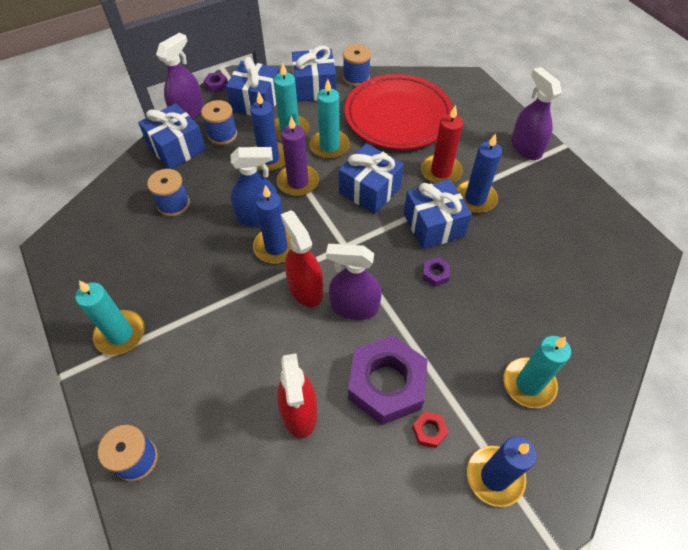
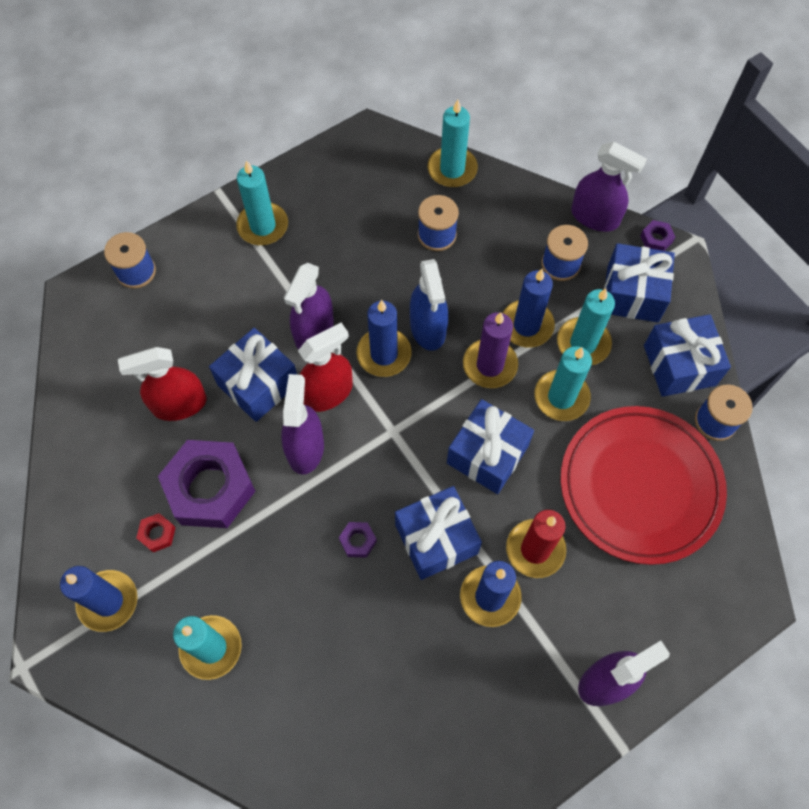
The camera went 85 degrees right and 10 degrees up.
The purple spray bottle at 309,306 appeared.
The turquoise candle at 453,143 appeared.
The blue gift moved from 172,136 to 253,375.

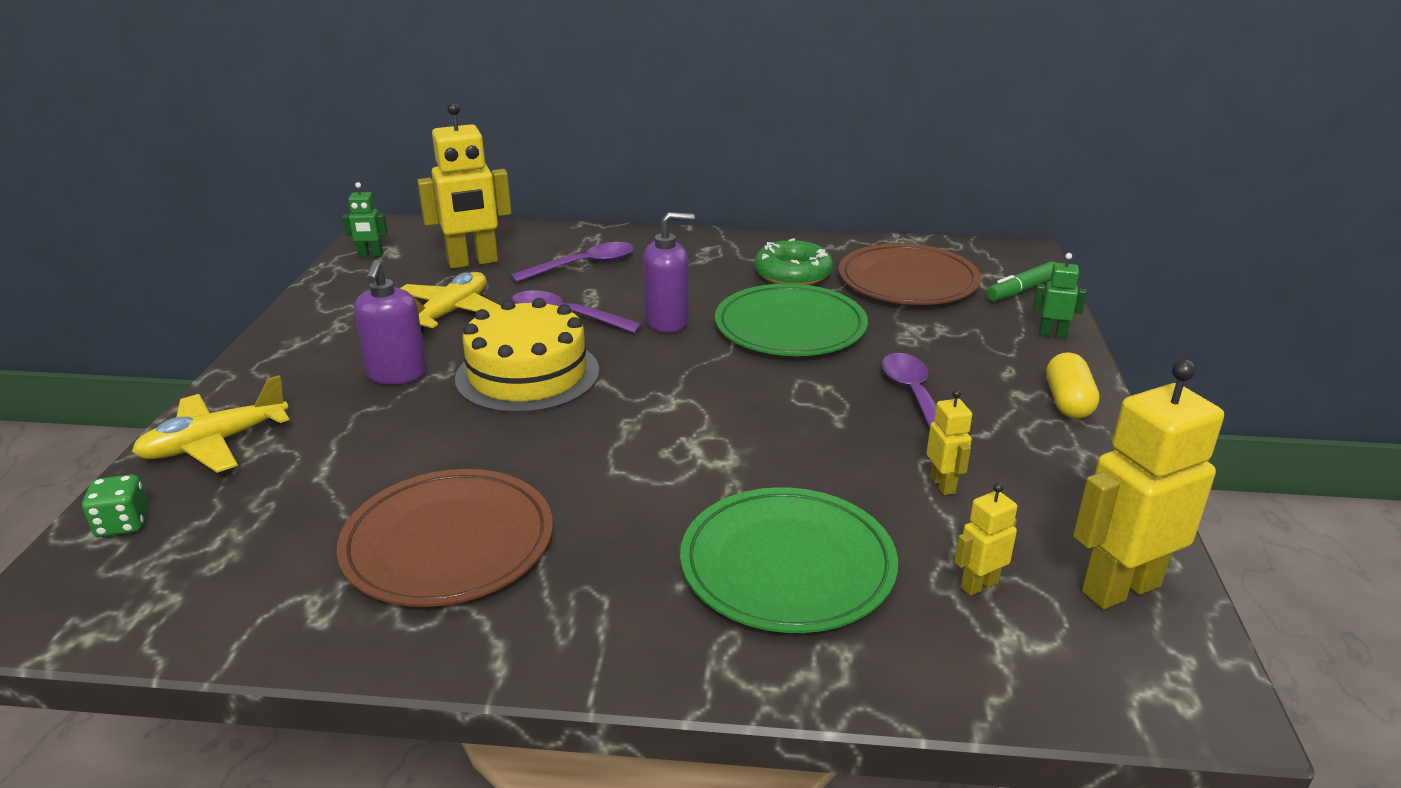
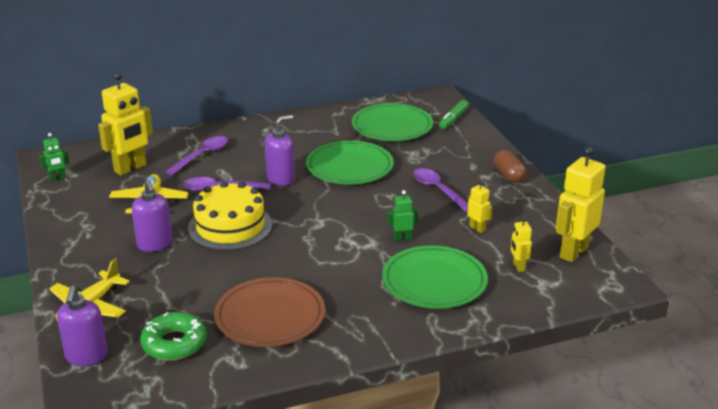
The camera went 25 degrees left and 0 degrees up.
The green donut moved from 793,261 to 173,336.
The green robot moved from 1060,295 to 403,215.
The green dice at 115,505 was replaced by the purple soap dispenser at 82,326.
The brown plate at 910,274 became the green plate at 392,122.
The yellow capsule at 1072,385 became the brown capsule at 510,166.
The yellow robot at 985,539 turned 45 degrees counterclockwise.

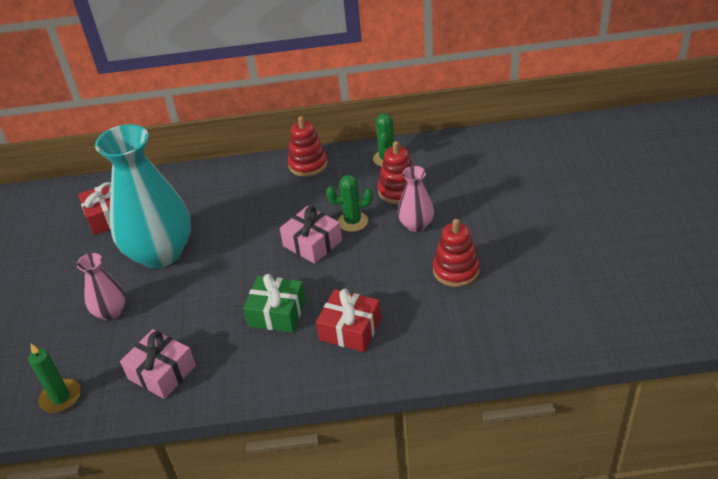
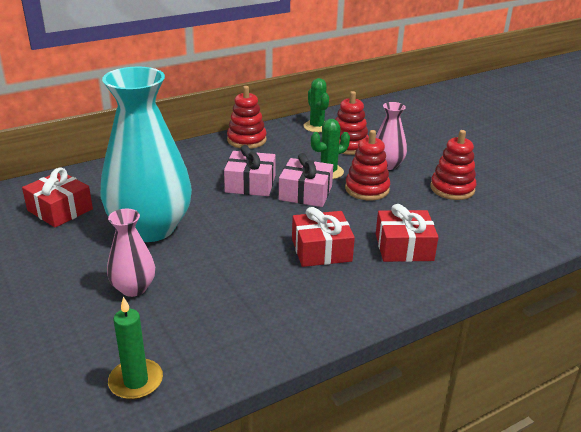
The camera went 30 degrees left and 10 degrees down.
The red stacking toy at 367,165 appeared.
The pink gift moved from 158,364 to 250,170.
The green gift at 274,303 became the red gift at 323,237.

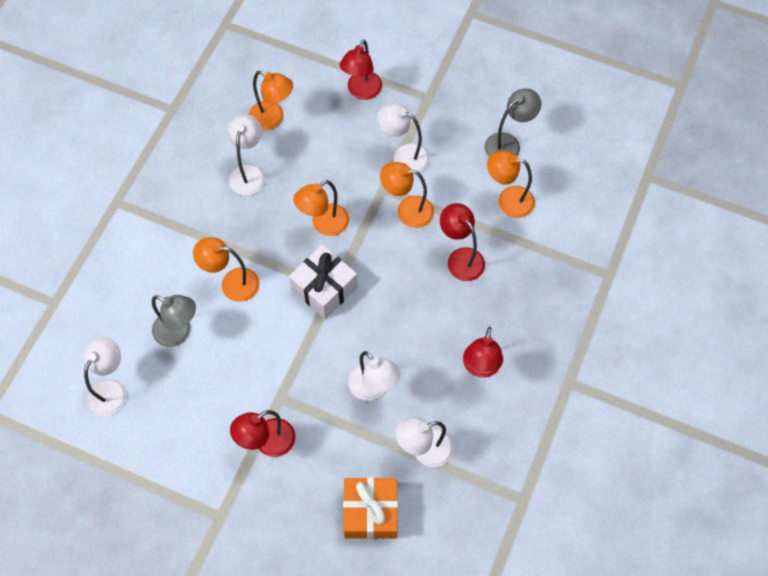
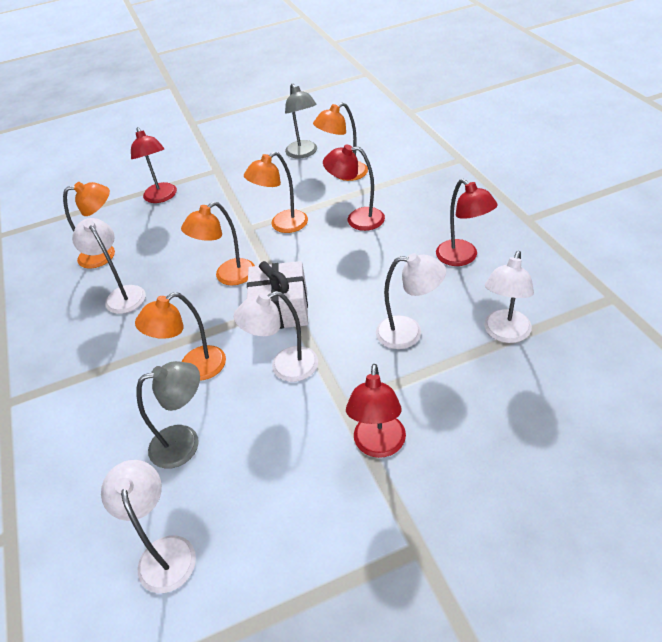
The camera went 40 degrees left and 20 degrees down.
The orange gift at 370,508 disappeared.
The white lamp moved from 403,138 to 276,336.
The orange lamp at 321,208 turned 45 degrees clockwise.
The grey lamp at 512,122 turned 150 degrees clockwise.

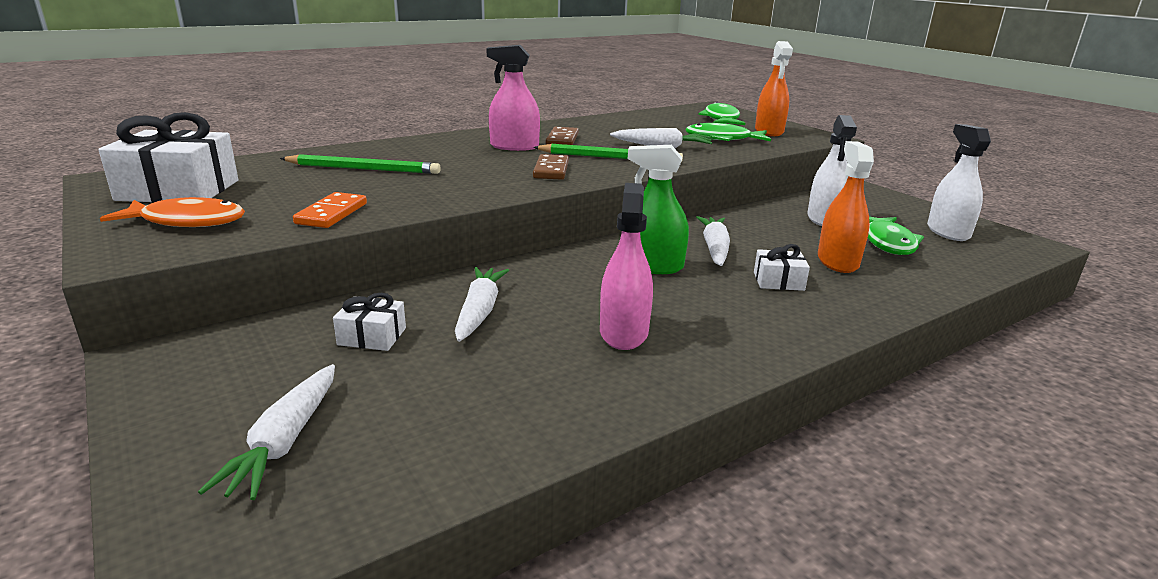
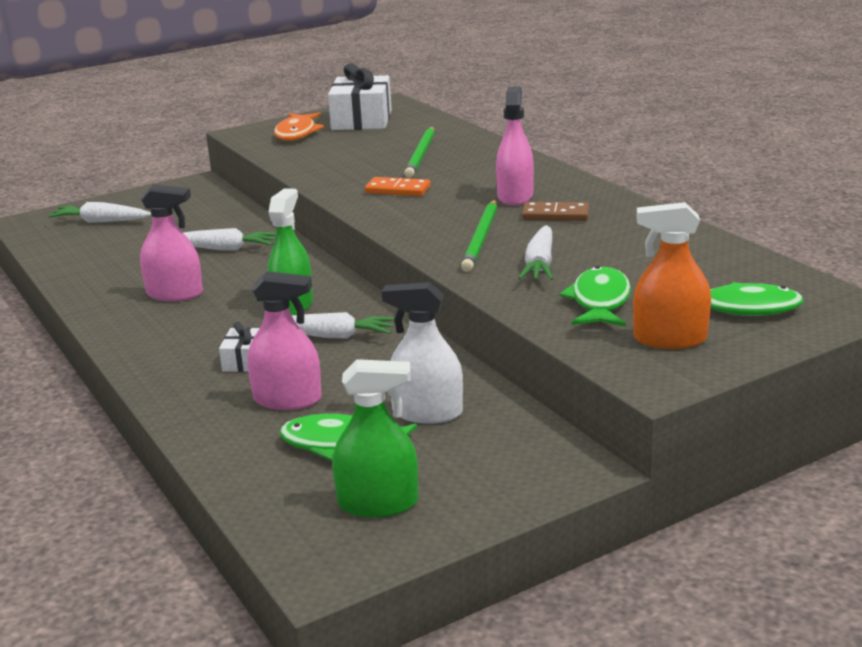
The camera went 95 degrees right and 0 degrees up.
The white gift at 369,322 disappeared.
The brown domino at 551,167 disappeared.
The orange domino moved from 330,210 to 398,186.
The orange spray bottle at 846,207 became the pink spray bottle at 284,340.
The white spray bottle at 959,182 became the green spray bottle at 375,438.

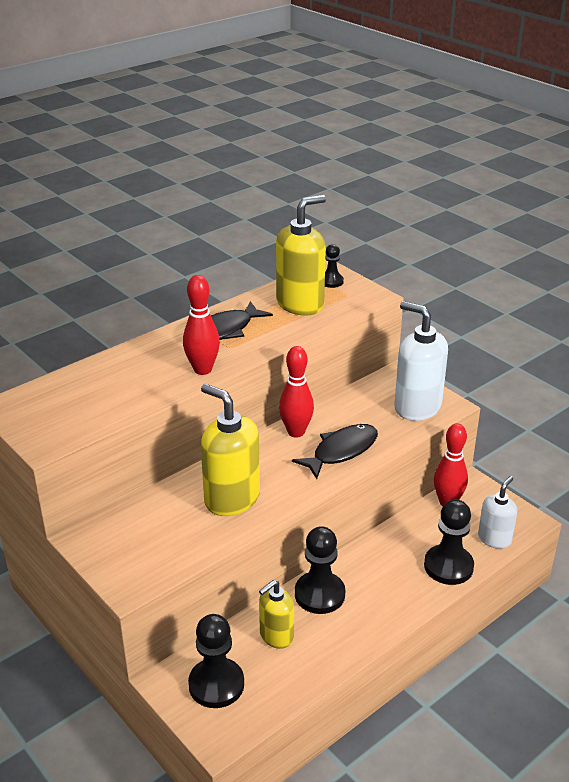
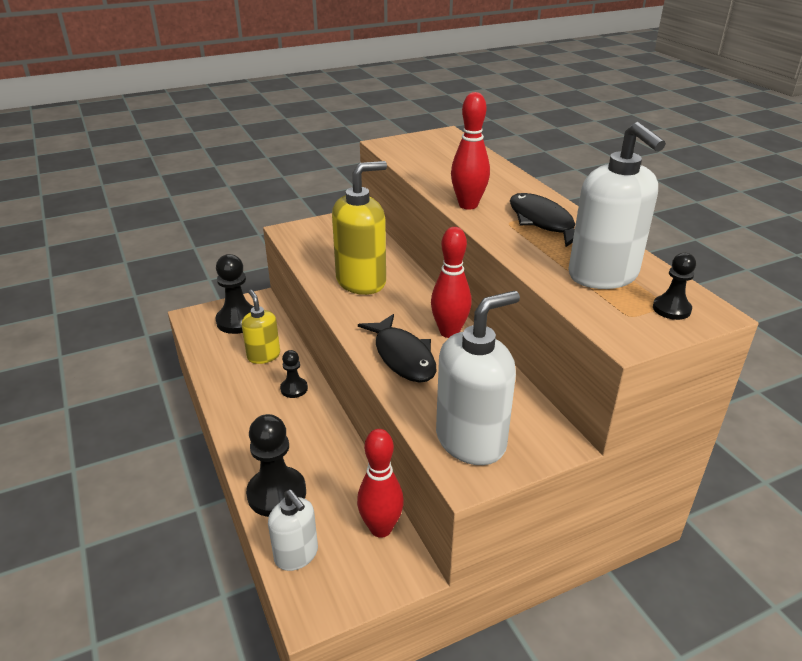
The camera went 105 degrees right and 0 degrees up.
The yellow soap dispenser at 301,255 became the white soap dispenser at 617,205.
The black pawn at 320,570 changed to 0.55 times the size.

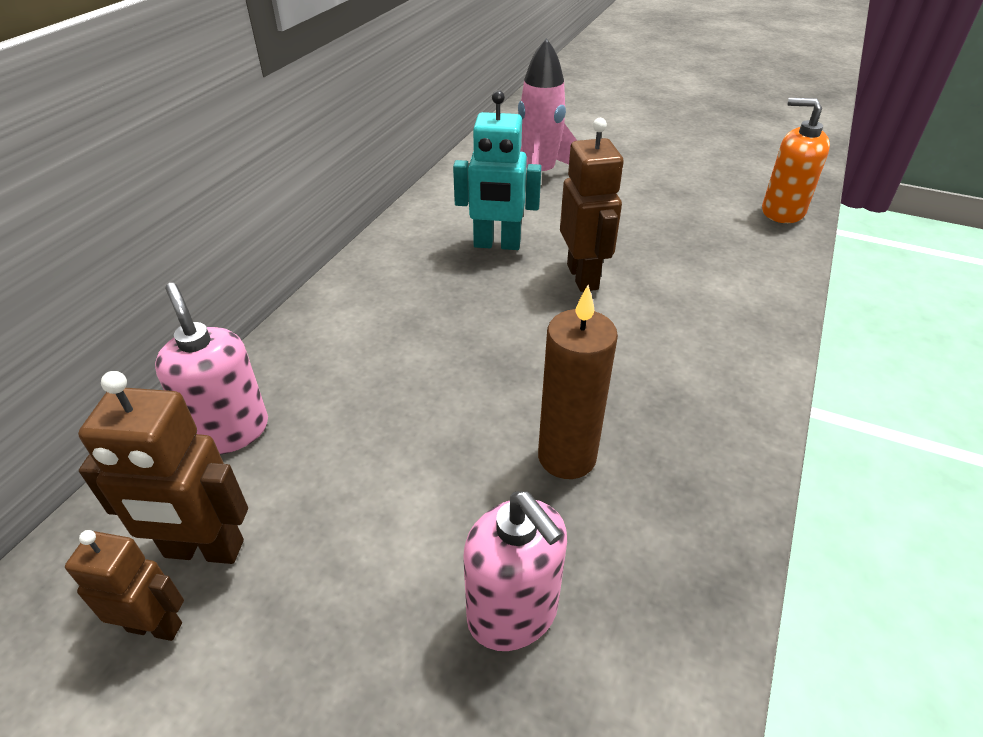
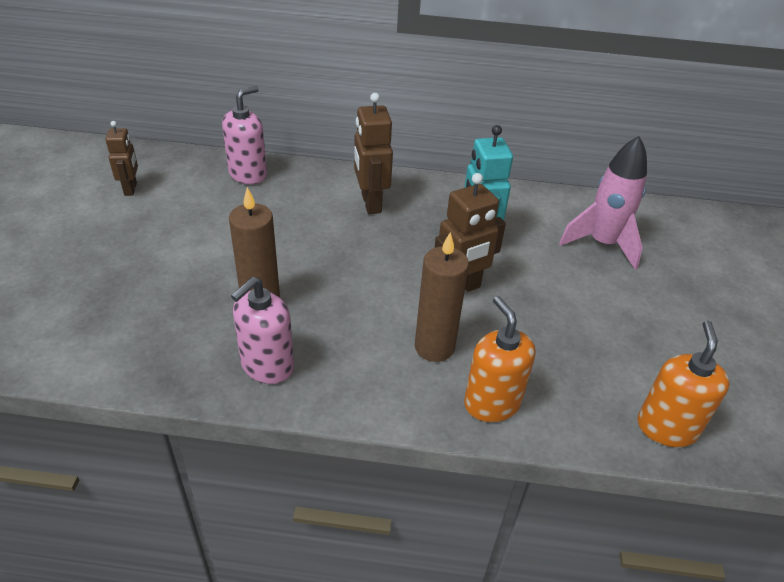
The camera went 70 degrees right and 0 degrees up.
The brown candle at 442,297 appeared.
The orange soap dispenser at 499,359 appeared.
The brown robot moved from 163,467 to 373,153.
The pink soap dispenser moved from 515,571 to 262,330.

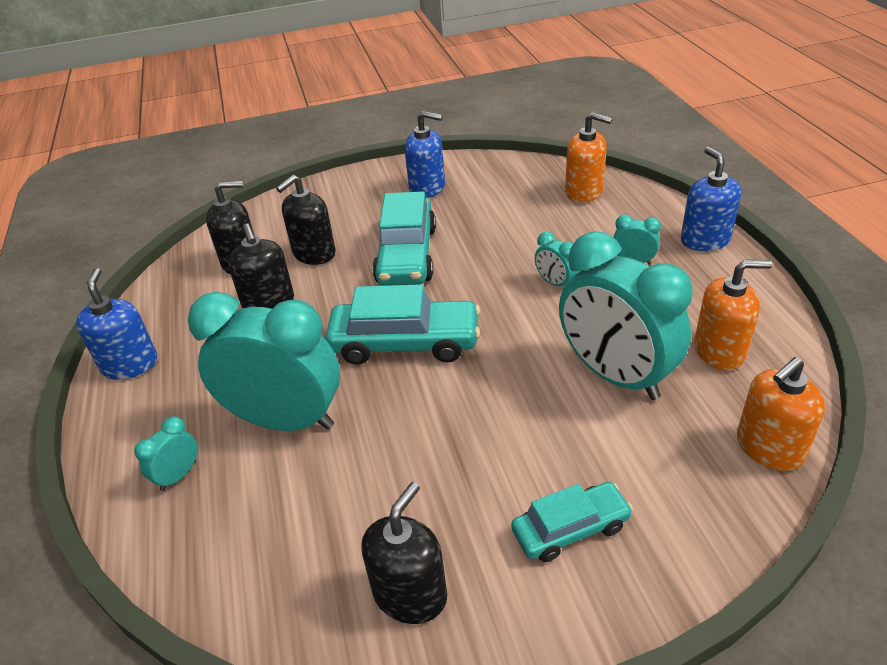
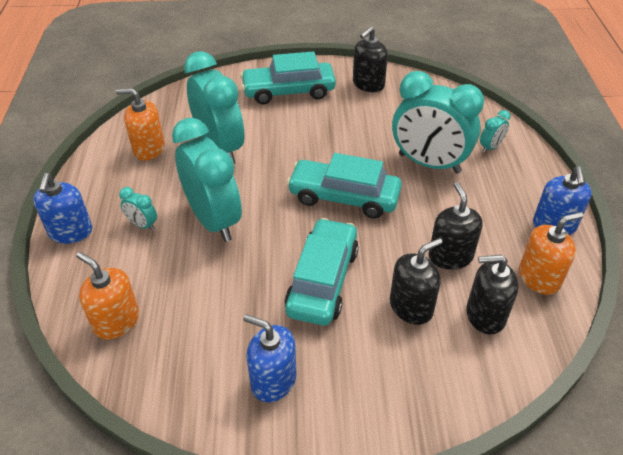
The camera went 170 degrees left and 5 degrees up.
The orange soap dispenser moved from 781,414 to 551,253.
The turquoise car at 572,522 changed to 1.65 times the size.
The turquoise clock at 556,259 changed to 2.41 times the size.

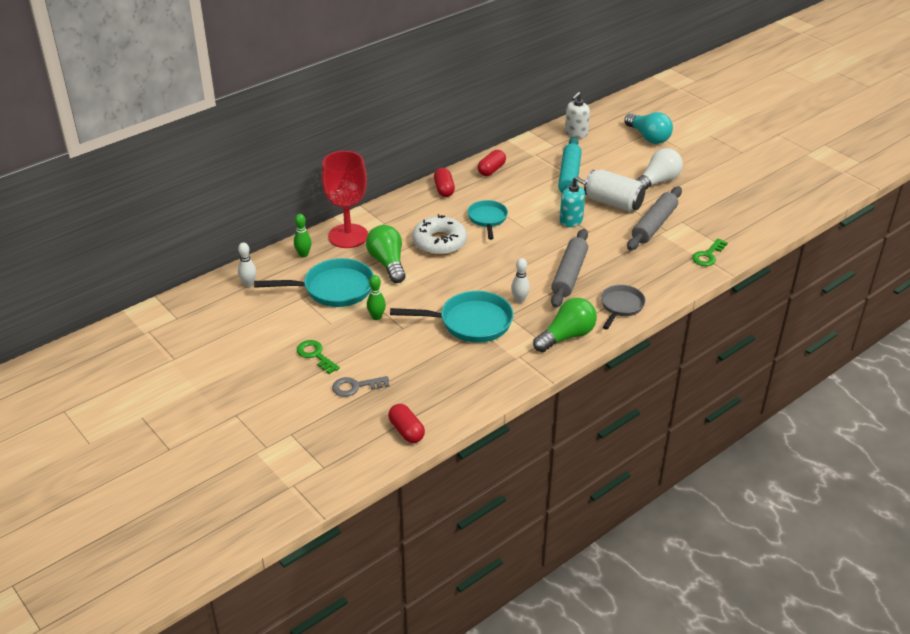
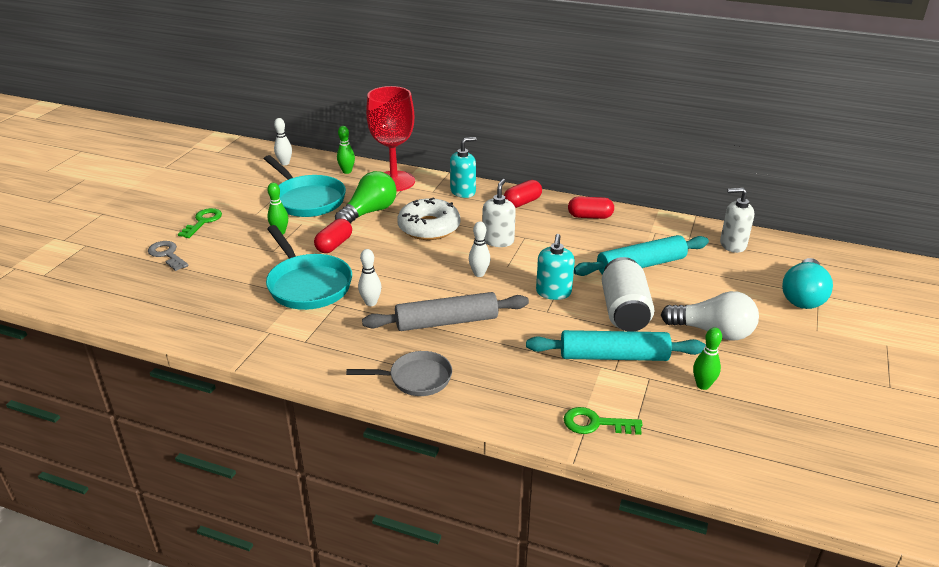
The camera went 60 degrees right and 5 degrees down.
The green light bulb at 565,325 disappeared.
The turquoise soap dispenser at 463,167 appeared.
The white bowling pin at 479,249 appeared.
The green bowling pin at 707,358 appeared.
The red capsule moved from 406,423 to 333,236.
The turquoise pan at 487,220 was replaced by the white soap dispenser at 499,213.
The grey rolling pin at 654,218 became the turquoise rolling pin at 616,345.

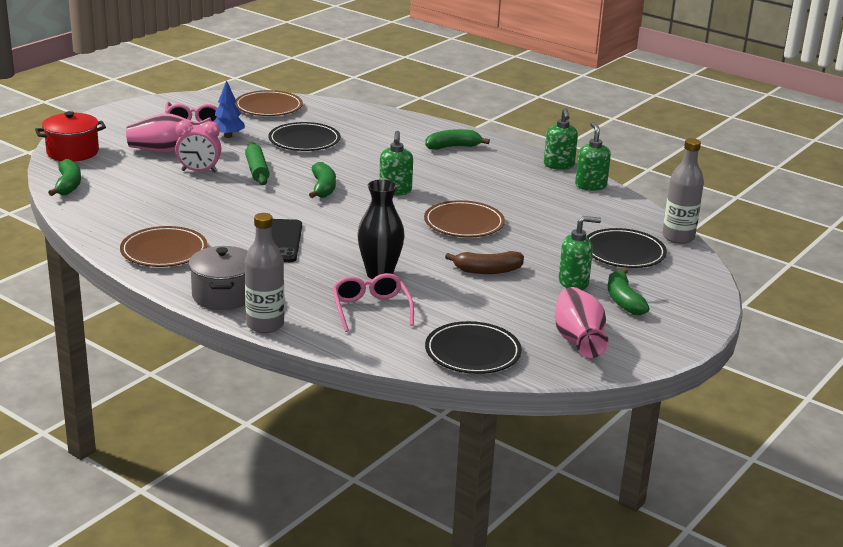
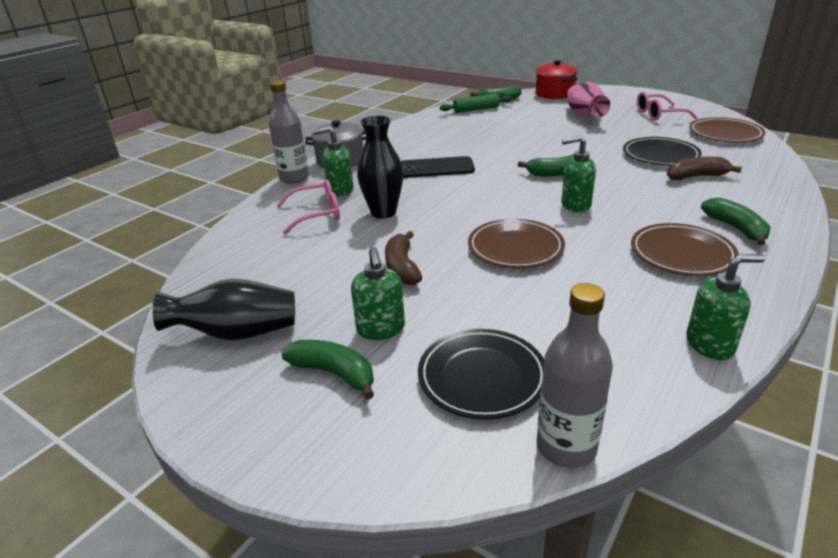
The camera went 90 degrees right and 5 degrees up.
The pink clock at 198,146 disappeared.
The blue tree at 229,109 disappeared.
The black plate at 473,347 disappeared.
The brown banana at 704,168 appeared.
The brown plate moved from 163,246 to 685,249.
The green rolling pin moved from 257,163 to 476,103.
The green soap dispenser moved from 561,139 to 333,161.
The pink vase at 582,322 became the black vase at 224,310.
The green banana at 629,291 turned 45 degrees clockwise.

